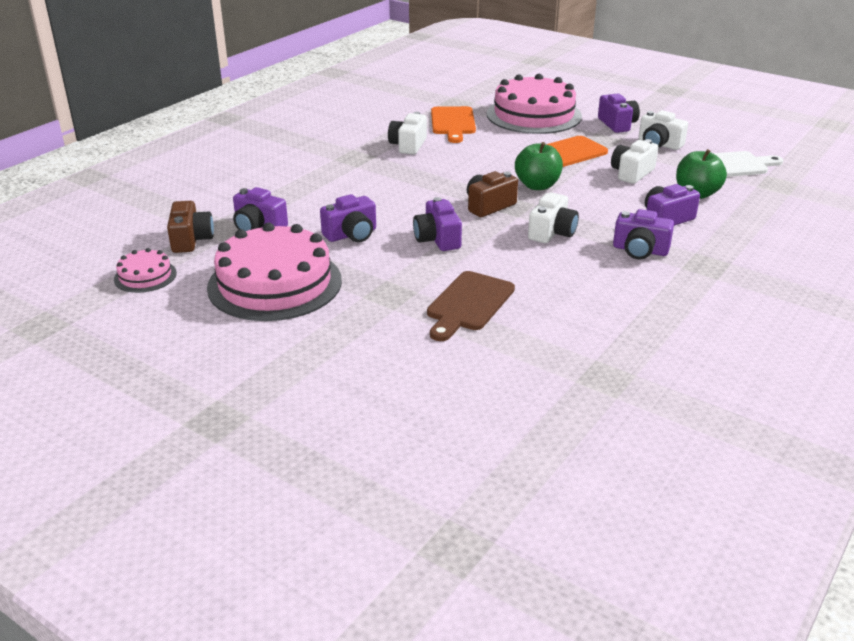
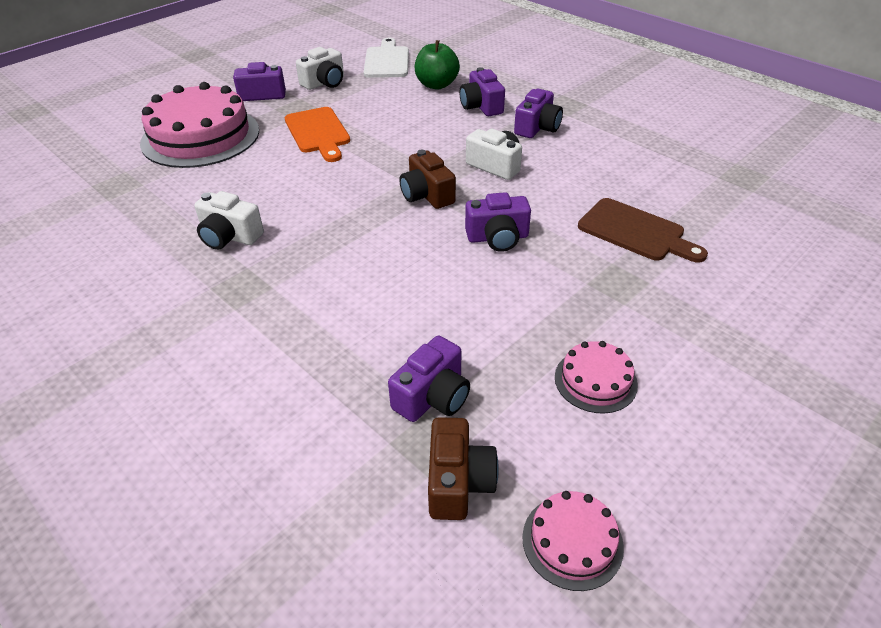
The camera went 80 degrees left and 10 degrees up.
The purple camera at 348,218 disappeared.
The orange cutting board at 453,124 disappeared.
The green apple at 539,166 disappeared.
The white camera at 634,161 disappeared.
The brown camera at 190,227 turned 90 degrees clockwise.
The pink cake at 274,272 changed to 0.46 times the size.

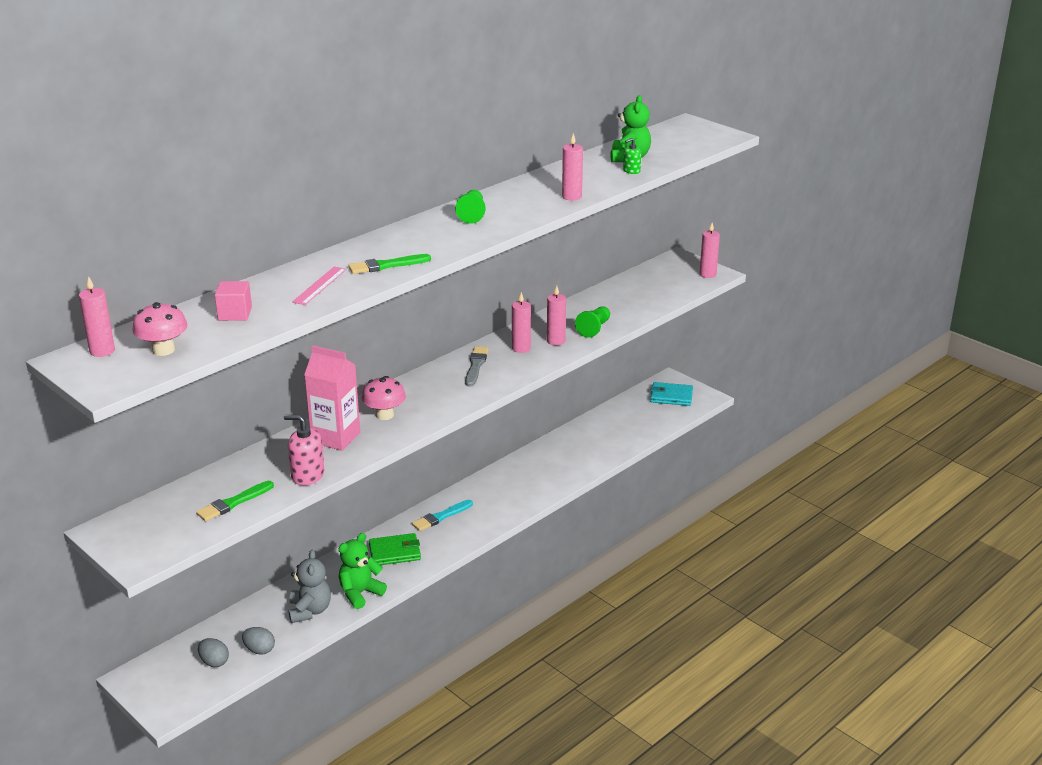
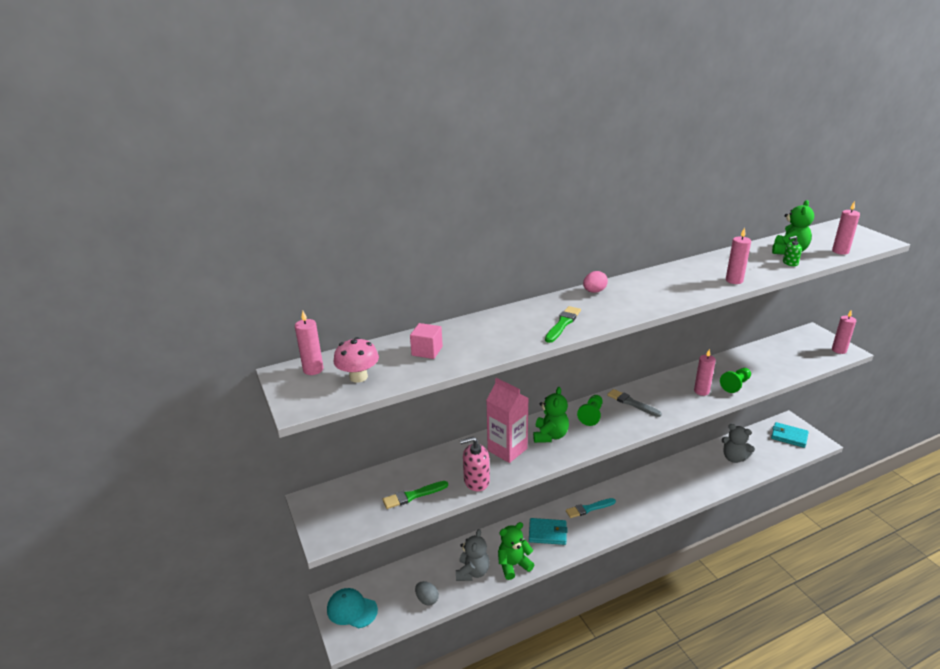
The camera went 20 degrees right and 0 degrees up.
The grey egg at 213,652 disappeared.
The pink ruler at 319,286 disappeared.
The turquoise cap at 352,608 appeared.
The pink egg at 595,282 appeared.
The grey teddy bear at 738,443 appeared.
The green pawn moved from 470,207 to 590,410.
The pink candle moved from 521,322 to 846,228.
The pink mushroom at 384,398 was replaced by the green teddy bear at 551,415.
The green wallet at 395,549 became the turquoise wallet at 548,531.
The pink soap dispenser at 304,450 turned 45 degrees counterclockwise.
The green brush at 389,264 turned 120 degrees clockwise.
The grey brush at 477,367 turned 75 degrees counterclockwise.

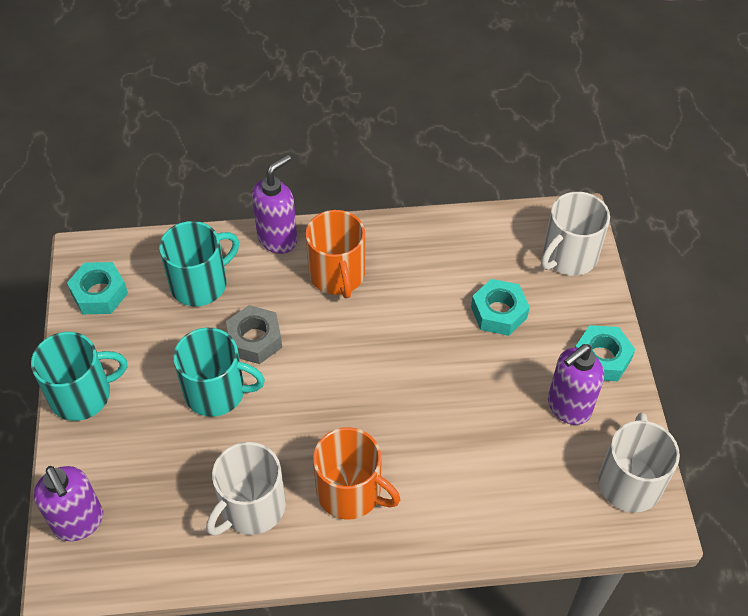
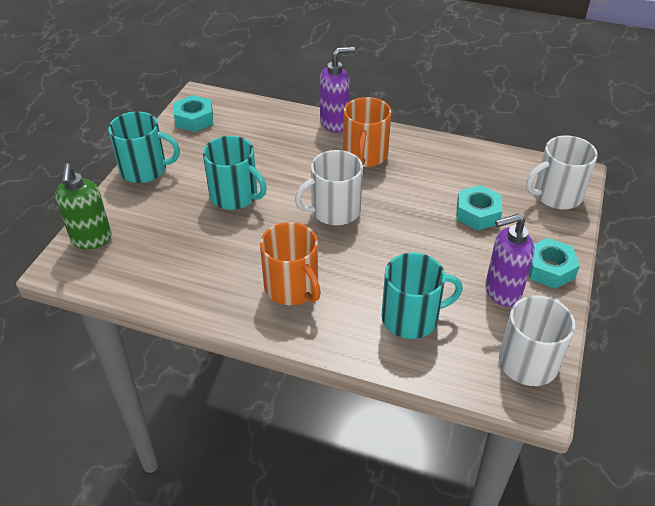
The camera went 25 degrees right and 10 degrees down.
The grey nut at 254,334 disappeared.
The turquoise mug moved from 199,263 to 422,296.
The white mug moved from 246,489 to 329,187.
The purple soap dispenser at 68,503 became the green soap dispenser at 83,206.

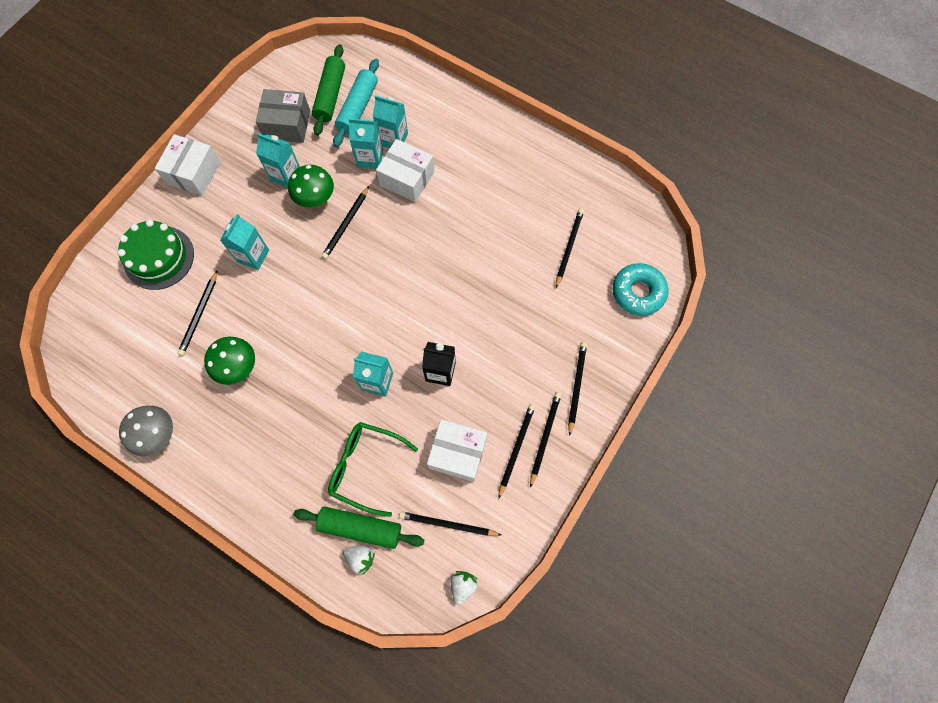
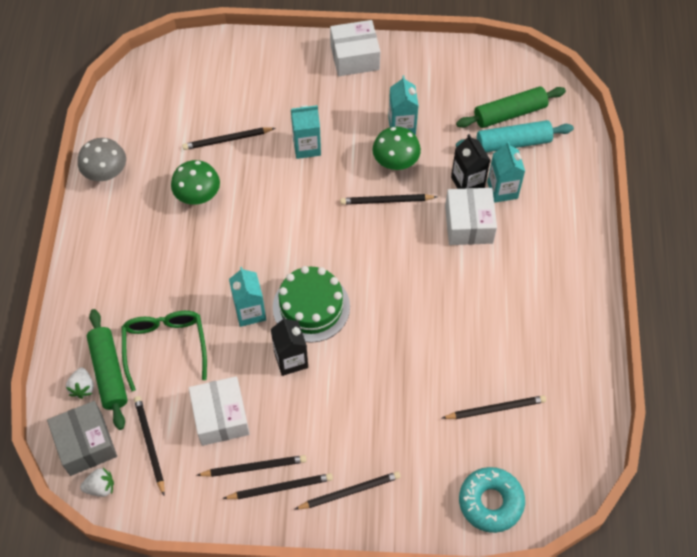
The camera went 60 degrees right and 10 degrees down.
The green cake moved from 155,255 to 311,304.
The grey box moved from 283,116 to 82,438.
The turquoise carton at 365,143 became the black carton at 470,161.

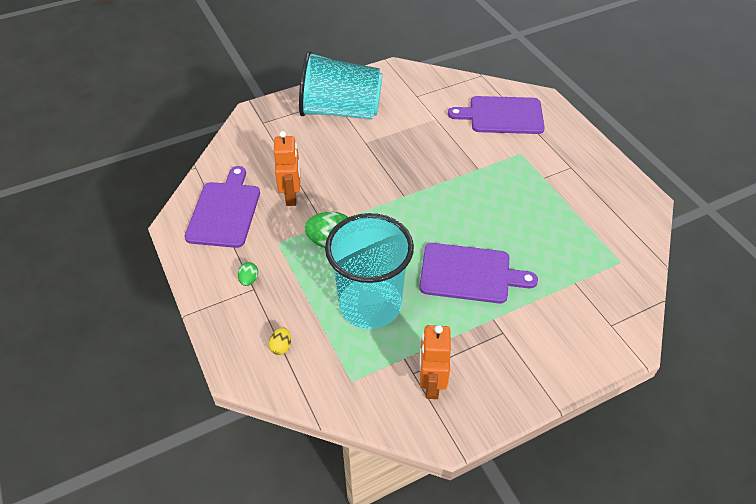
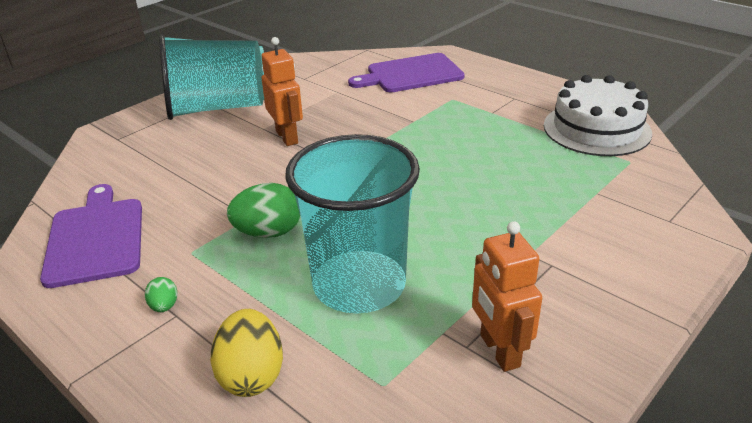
The camera went 20 degrees left and 15 degrees down.
The purple cutting board at 478,273 disappeared.
The white cake at 598,115 appeared.
The orange robot moved from 287,168 to 282,91.
The yellow egg at 280,341 changed to 1.96 times the size.

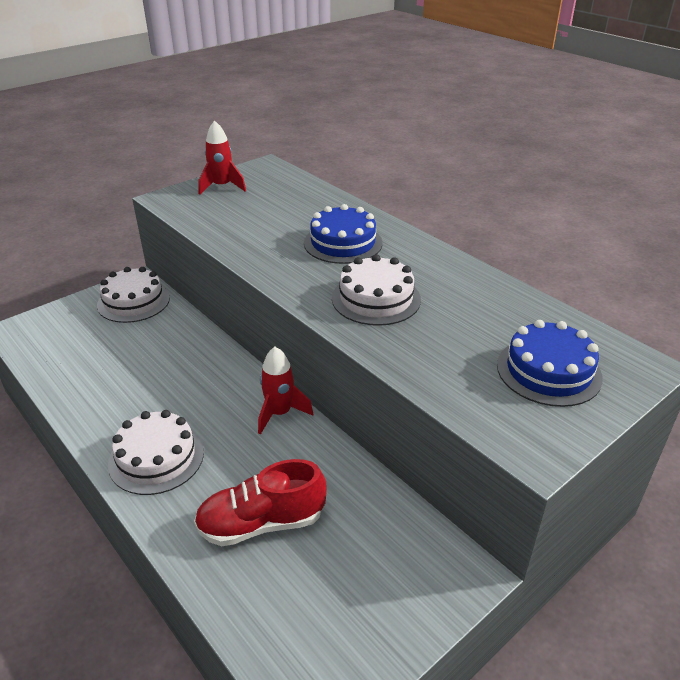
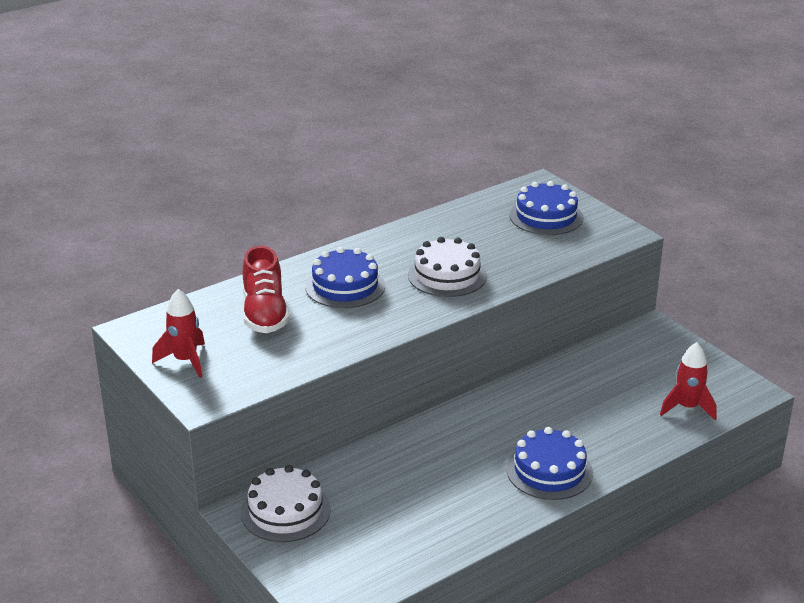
The camera went 85 degrees left and 5 degrees down.
The red shoe moved from 260,502 to 266,289.
The red rocket moved from 285,391 to 688,381.
The white cake at 156,452 became the blue cake at 549,463.

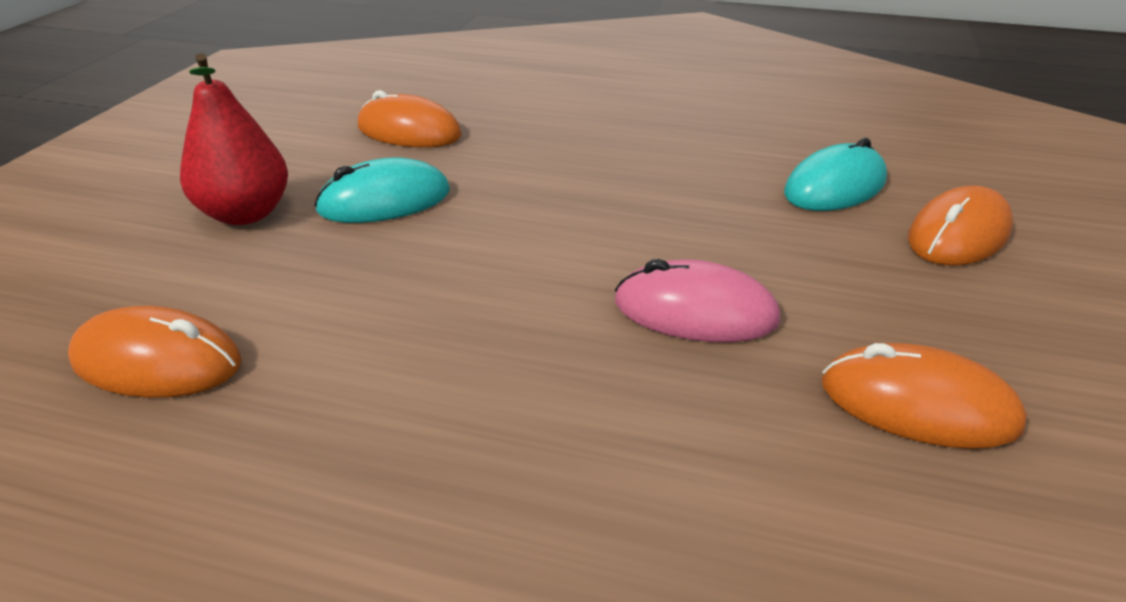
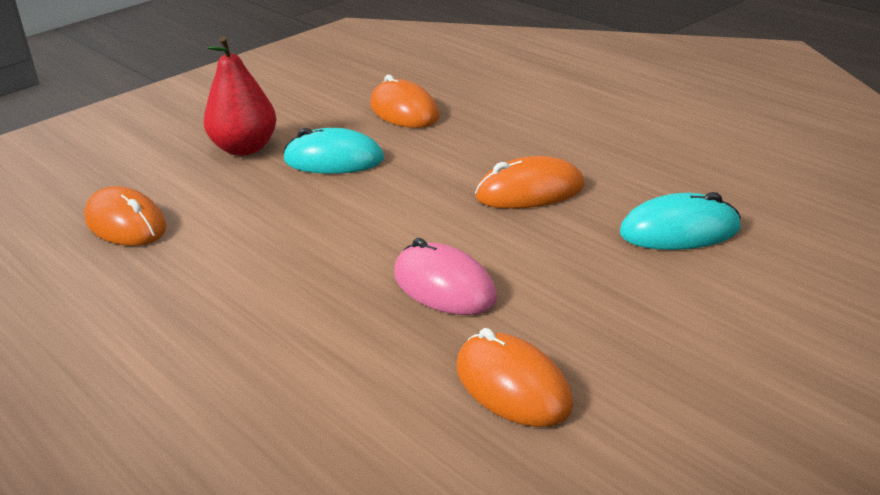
The camera went 35 degrees right and 5 degrees down.
The orange mouse moved from 960,226 to 530,182.

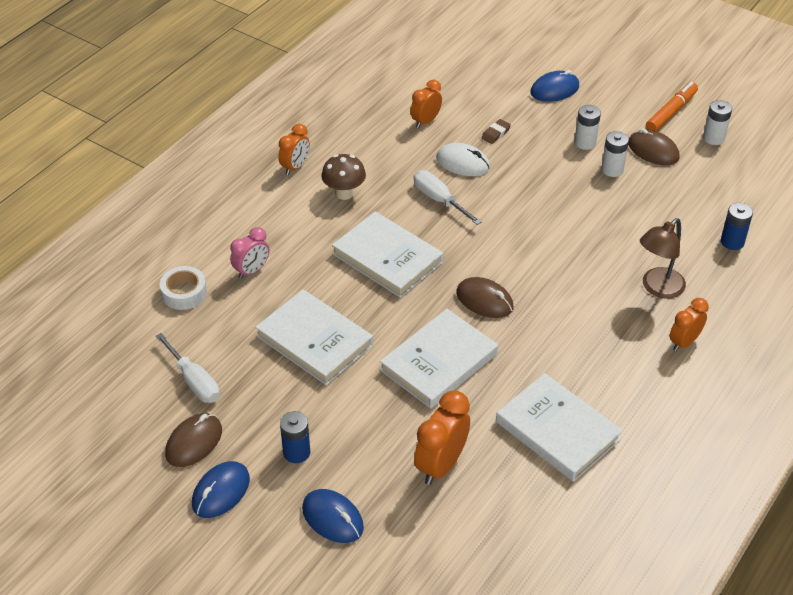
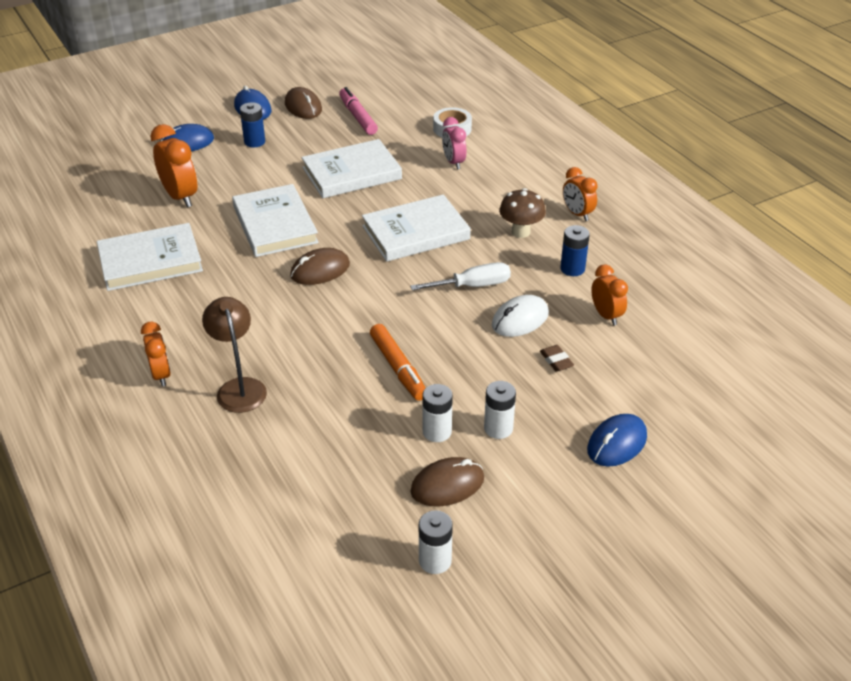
The camera went 115 degrees right and 5 degrees down.
The orange marker moved from 672,106 to 398,362.
The blue battery moved from 737,226 to 575,250.
The white screwdriver at 188,368 was replaced by the pink marker at 358,111.
The blue mouse at 554,86 turned 45 degrees clockwise.

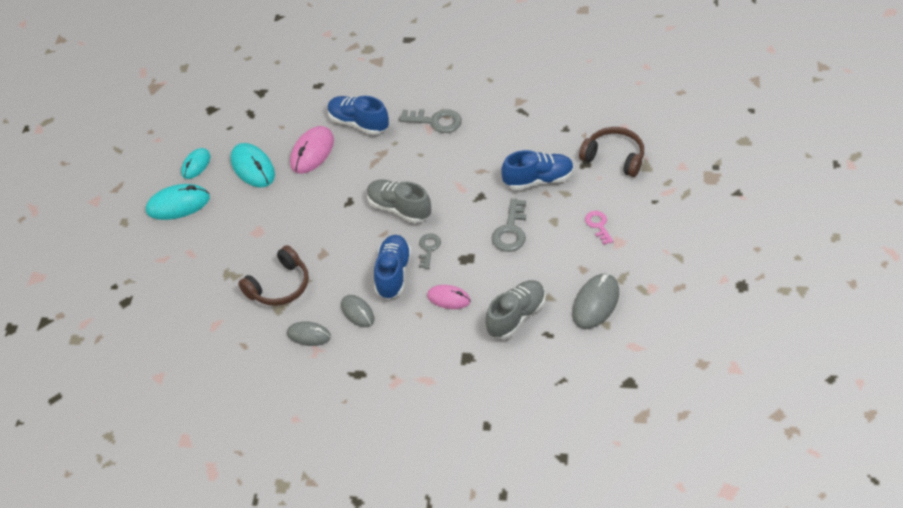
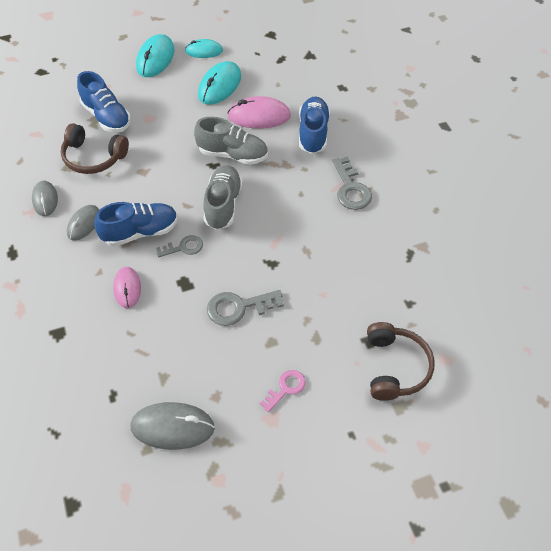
The camera went 60 degrees right and 5 degrees up.
The grey shoe moved from 515,309 to 231,141.
The blue shoe moved from 537,170 to 104,102.
The turquoise mouse at 178,202 turned 60 degrees clockwise.

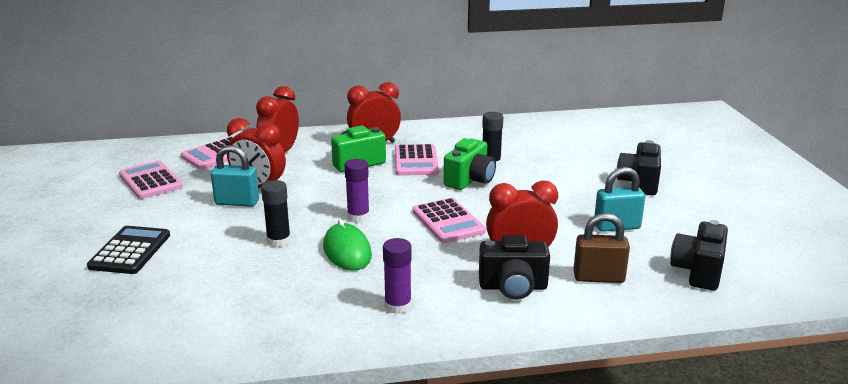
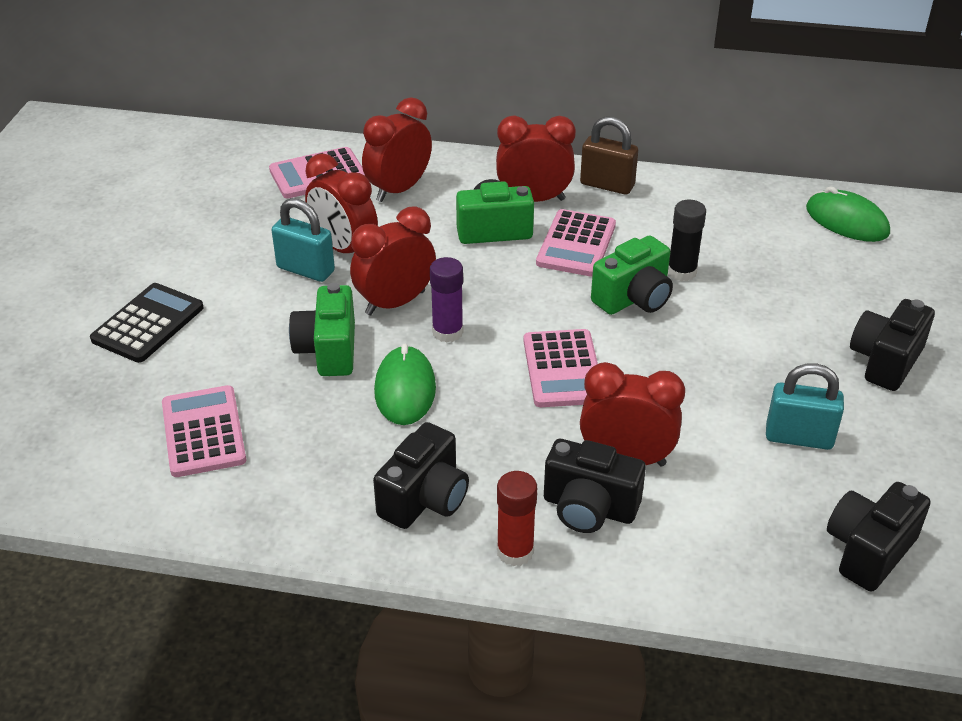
The camera went 20 degrees right and 15 degrees up.
The red clock at 393,260 appeared.
The red glue stick at 517,518 appeared.
The green mouse at 848,214 appeared.
The pink calculator moved from 151,180 to 204,431.
The brown padlock moved from 601,248 to 609,155.
The black glue stick at 276,213 was replaced by the green camera at 322,329.
The purple glue stick at 397,276 was replaced by the black camera at 421,475.

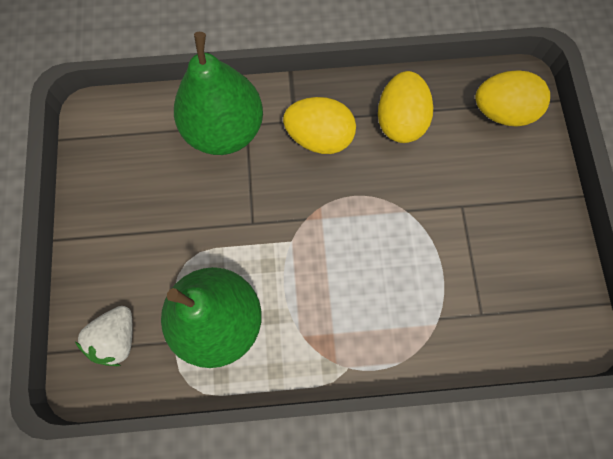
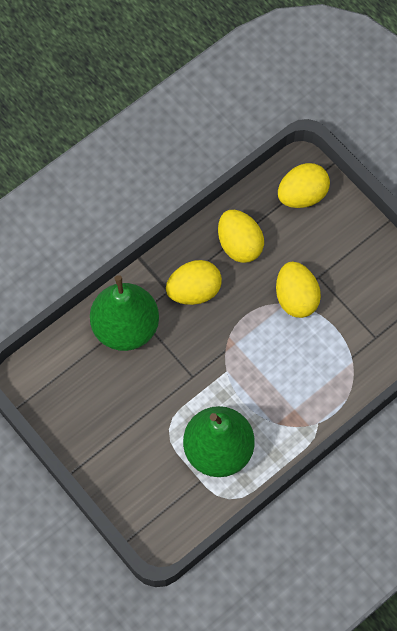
The camera went 35 degrees left and 5 degrees down.
The white strawberry at 103,336 disappeared.
The yellow egg at 298,290 appeared.

